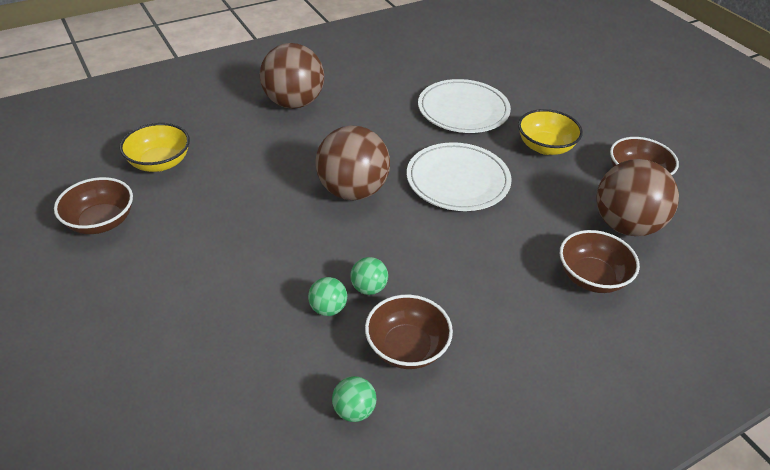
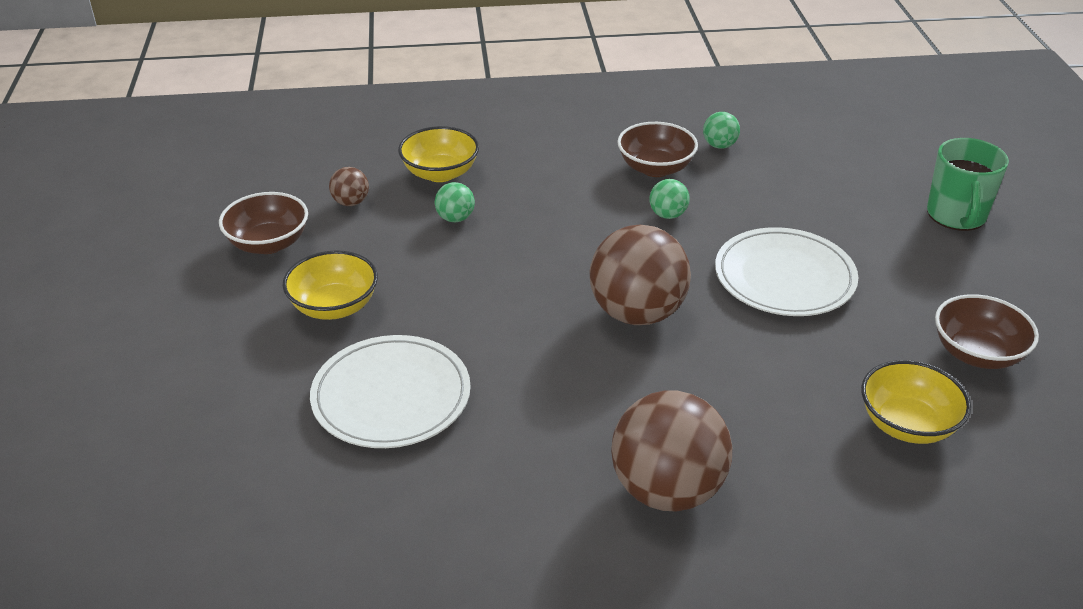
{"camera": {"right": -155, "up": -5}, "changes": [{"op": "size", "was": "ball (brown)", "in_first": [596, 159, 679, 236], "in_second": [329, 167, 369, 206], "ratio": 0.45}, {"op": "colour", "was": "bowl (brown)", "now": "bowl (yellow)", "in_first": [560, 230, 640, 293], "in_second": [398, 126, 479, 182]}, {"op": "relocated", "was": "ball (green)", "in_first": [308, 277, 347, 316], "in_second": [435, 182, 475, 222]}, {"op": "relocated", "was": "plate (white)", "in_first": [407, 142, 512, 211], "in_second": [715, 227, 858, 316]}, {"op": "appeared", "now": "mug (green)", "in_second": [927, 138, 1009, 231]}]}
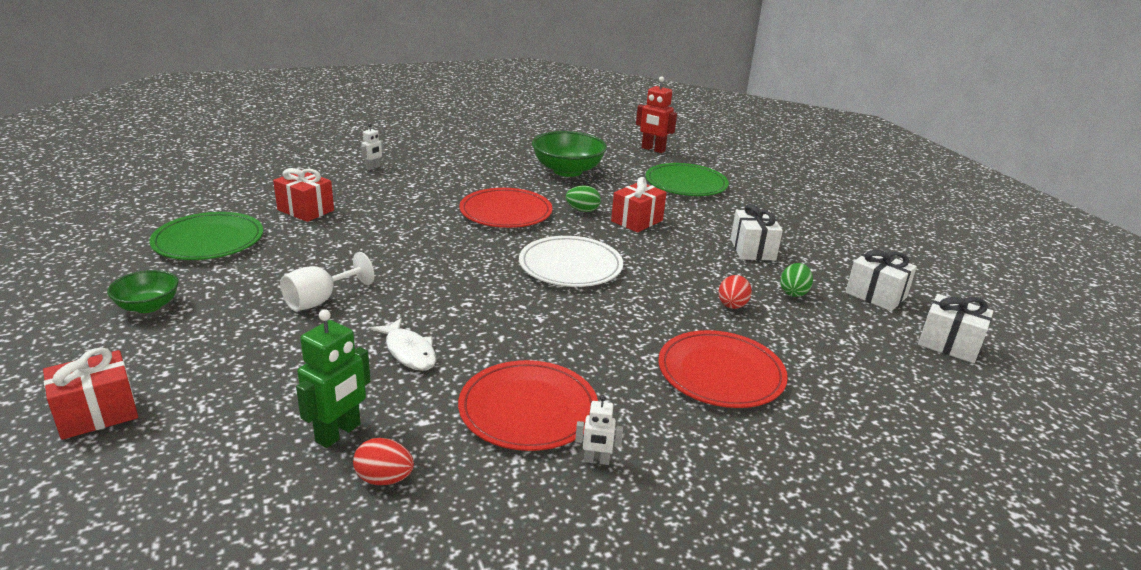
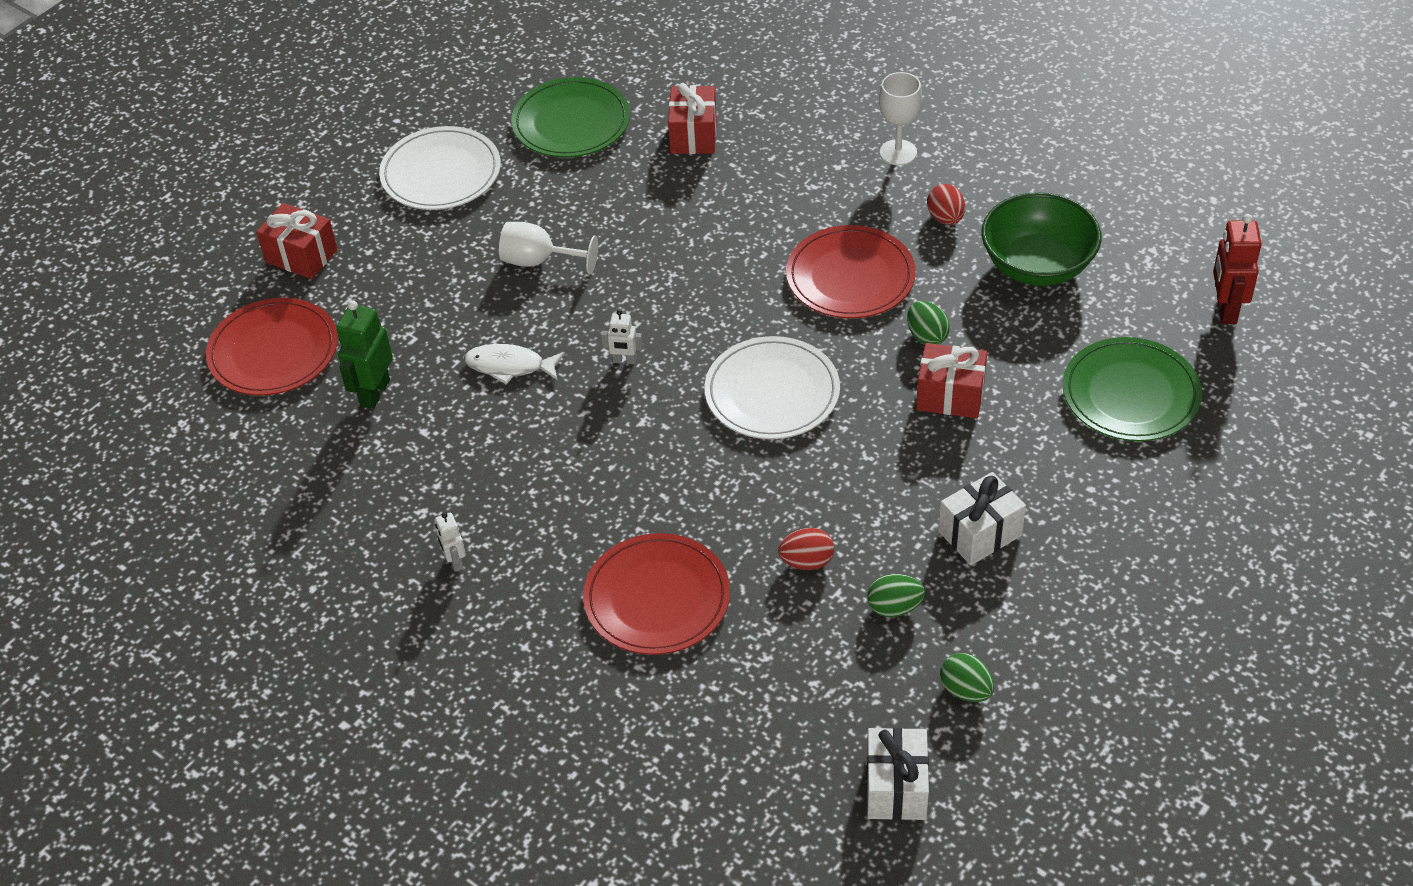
{"camera": {"right": 65, "up": 20}, "changes": [{"op": "relocated", "was": "plate (red)", "in_first": [458, 360, 598, 451], "in_second": [206, 298, 338, 396]}, {"op": "spun", "was": "robot (green)", "in_first": [296, 309, 371, 448], "in_second": [336, 300, 393, 409], "clockwise": 105}, {"op": "exchanged", "was": "bowl (green)", "now": "plate (white)", "in_first": [107, 270, 179, 313], "in_second": [379, 126, 501, 210]}, {"op": "spun", "was": "fish (white)", "in_first": [370, 318, 436, 371], "in_second": [464, 344, 565, 384], "clockwise": 75}, {"op": "relocated", "was": "robot (white)", "in_first": [361, 124, 384, 170], "in_second": [601, 310, 643, 364]}, {"op": "appeared", "now": "goblet (white)", "in_second": [879, 72, 922, 165]}, {"op": "relocated", "was": "egg (red)", "in_first": [353, 438, 414, 485], "in_second": [927, 184, 965, 225]}, {"op": "exchanged", "was": "gift (white)", "now": "egg (green)", "in_first": [846, 249, 917, 311], "in_second": [940, 653, 995, 702]}]}
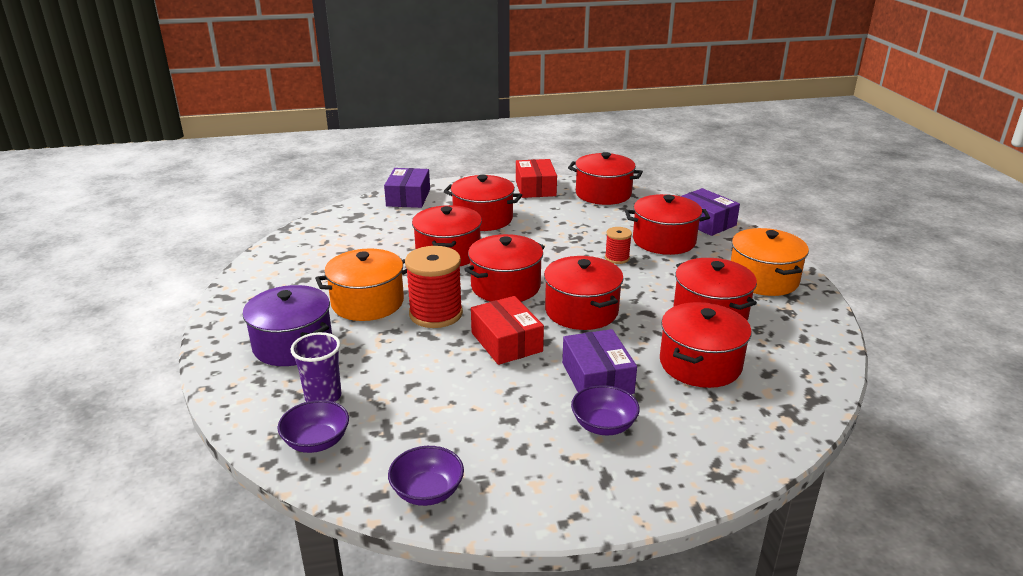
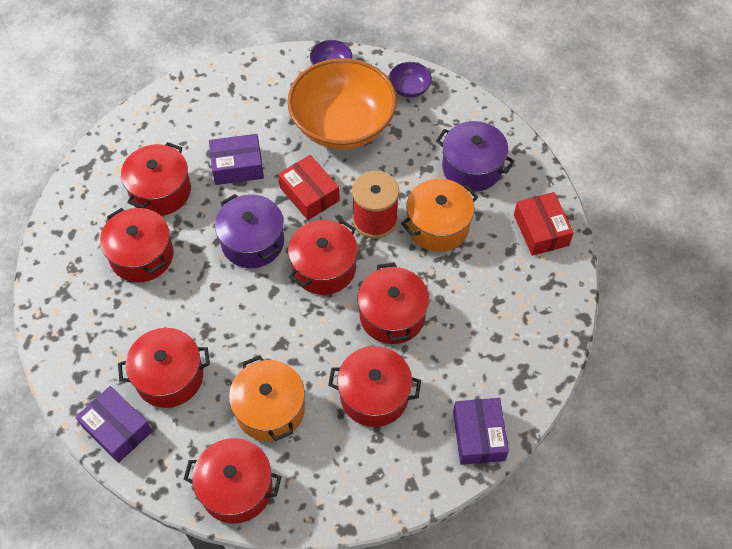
{"camera": {"right": 170, "up": 30}, "changes": [{"op": "spun", "was": "box (purple)", "in_first": [562, 329, 637, 394], "in_second": [209, 134, 264, 185], "clockwise": -75}, {"op": "colour", "was": "pot (red)", "now": "pot (purple)", "in_first": [544, 256, 624, 330], "in_second": [215, 194, 284, 268]}, {"op": "relocated", "was": "pot (orange)", "in_first": [731, 228, 809, 296], "in_second": [229, 355, 305, 441]}, {"op": "appeared", "now": "bowl (orange)", "in_second": [287, 58, 397, 149]}, {"op": "relocated", "was": "box (red)", "in_first": [516, 159, 557, 198], "in_second": [514, 192, 574, 256]}, {"op": "missing", "was": "cup (purple)", "in_first": [290, 332, 341, 402]}, {"op": "missing", "was": "bowl (purple)", "in_first": [571, 385, 640, 435]}, {"op": "missing", "was": "spool (red)", "in_first": [605, 227, 632, 264]}]}
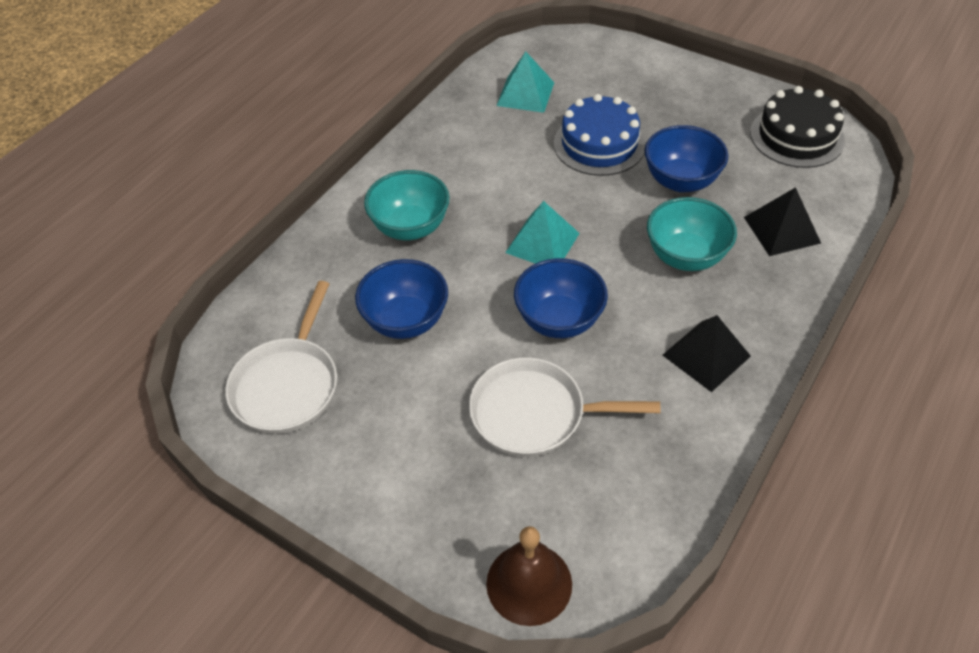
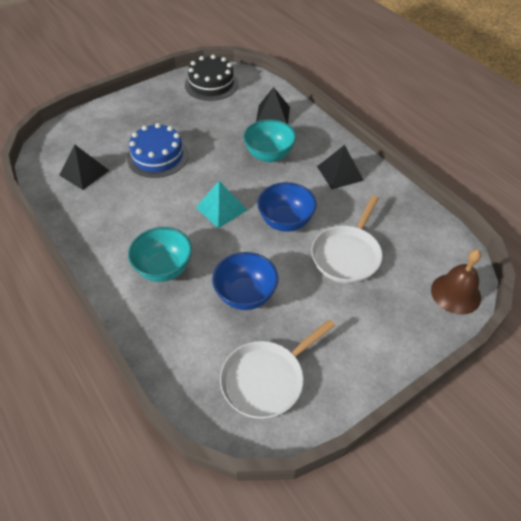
{"camera": {"right": -70, "up": 0}, "changes": [{"op": "colour", "was": "pyramid (turquoise)", "now": "pyramid (black)", "in_first": [496, 51, 554, 113], "in_second": [59, 144, 110, 190]}, {"op": "spun", "was": "pan (white)", "in_first": [225, 281, 337, 434], "in_second": [220, 319, 335, 419], "clockwise": 105}, {"op": "missing", "was": "bowl (blue)", "in_first": [645, 125, 729, 192]}]}
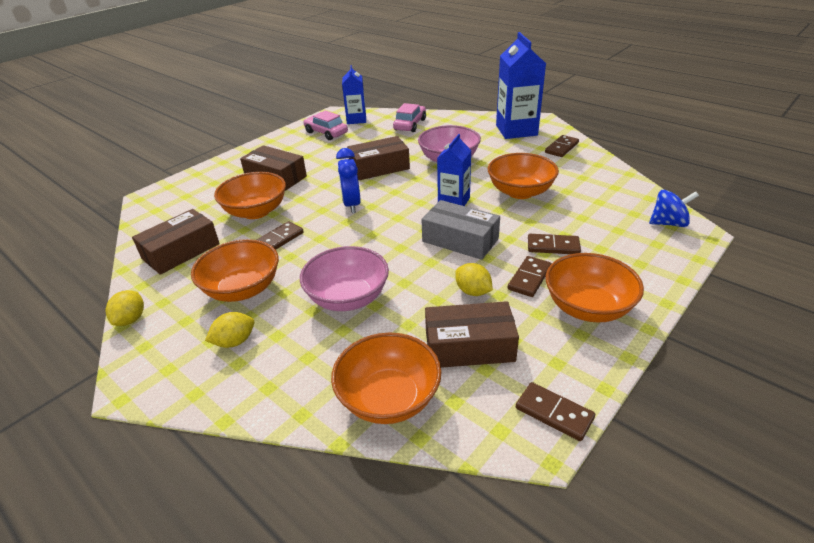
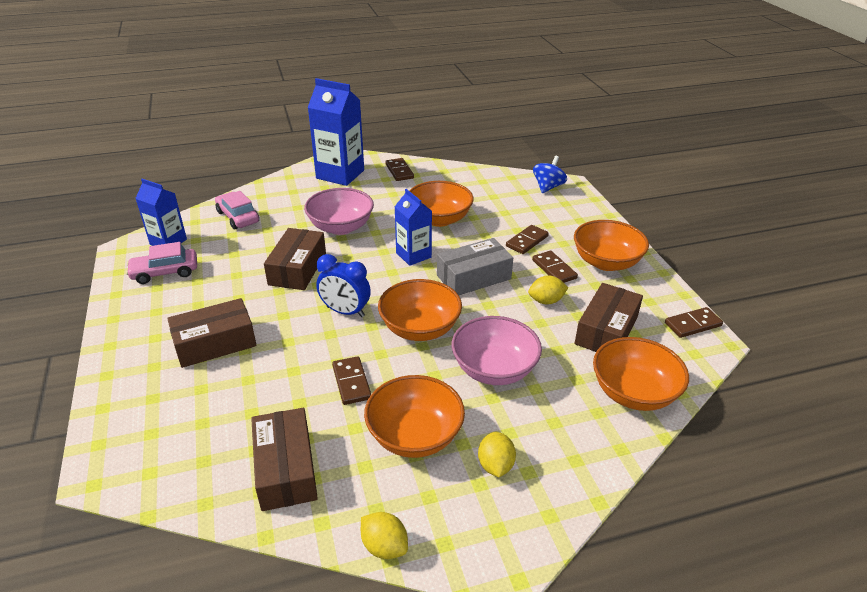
{"camera": {"right": -60, "up": 0}, "changes": [{"op": "relocated", "was": "bowl (orange)", "in_first": [214, 172, 286, 219], "in_second": [378, 279, 462, 341]}]}
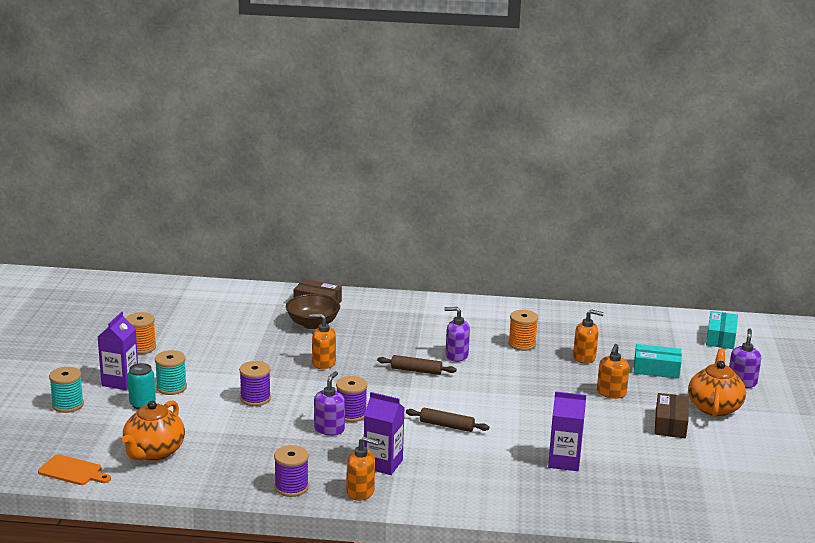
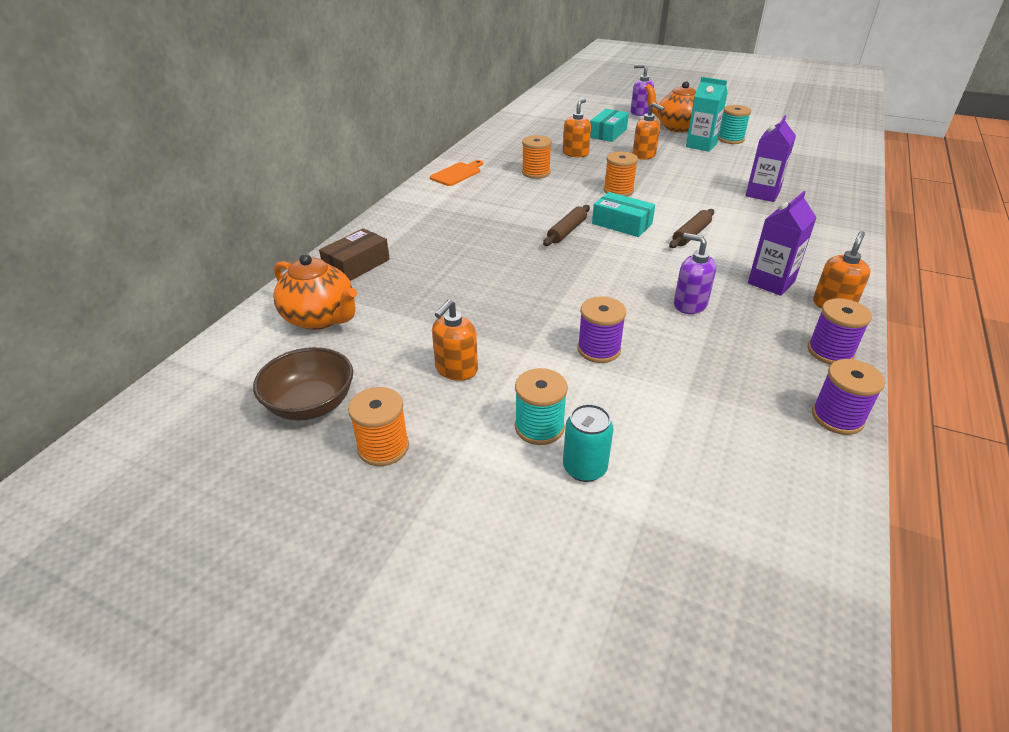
{"camera": {"right": -70, "up": 15}, "changes": [{"op": "relocated", "was": "bowl (brown)", "in_first": [286, 294, 340, 329], "in_second": [253, 347, 353, 421]}, {"op": "relocated", "was": "teapot (orange)", "in_first": [122, 400, 185, 461], "in_second": [273, 254, 357, 330]}, {"op": "relocated", "was": "cutting board (orange)", "in_first": [38, 454, 111, 485], "in_second": [430, 160, 483, 186]}, {"op": "relocated", "was": "soap dispenser (orange)", "in_first": [309, 314, 336, 369], "in_second": [432, 299, 478, 381]}, {"op": "relocated", "was": "box (turquoise)", "in_first": [706, 311, 738, 349], "in_second": [592, 192, 655, 237]}, {"op": "appeared", "now": "spool (orange)", "in_second": [604, 151, 638, 197]}, {"op": "exchanged", "was": "box (brown)", "now": "carton (turquoise)", "in_first": [654, 393, 689, 438], "in_second": [686, 77, 728, 152]}, {"op": "relocated", "was": "spool (turquoise)", "in_first": [49, 367, 84, 413], "in_second": [718, 105, 751, 144]}, {"op": "relocated", "was": "spool (purple)", "in_first": [336, 376, 367, 422], "in_second": [812, 359, 885, 435]}, {"op": "missing", "was": "carton (purple)", "in_first": [98, 312, 138, 390]}, {"op": "missing", "was": "soap dispenser (purple)", "in_first": [444, 307, 470, 362]}]}
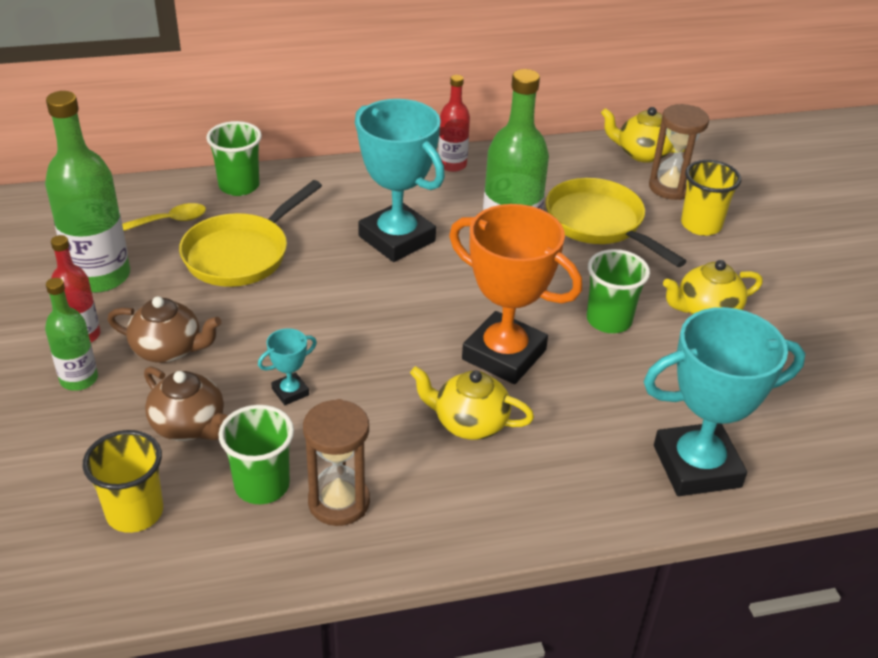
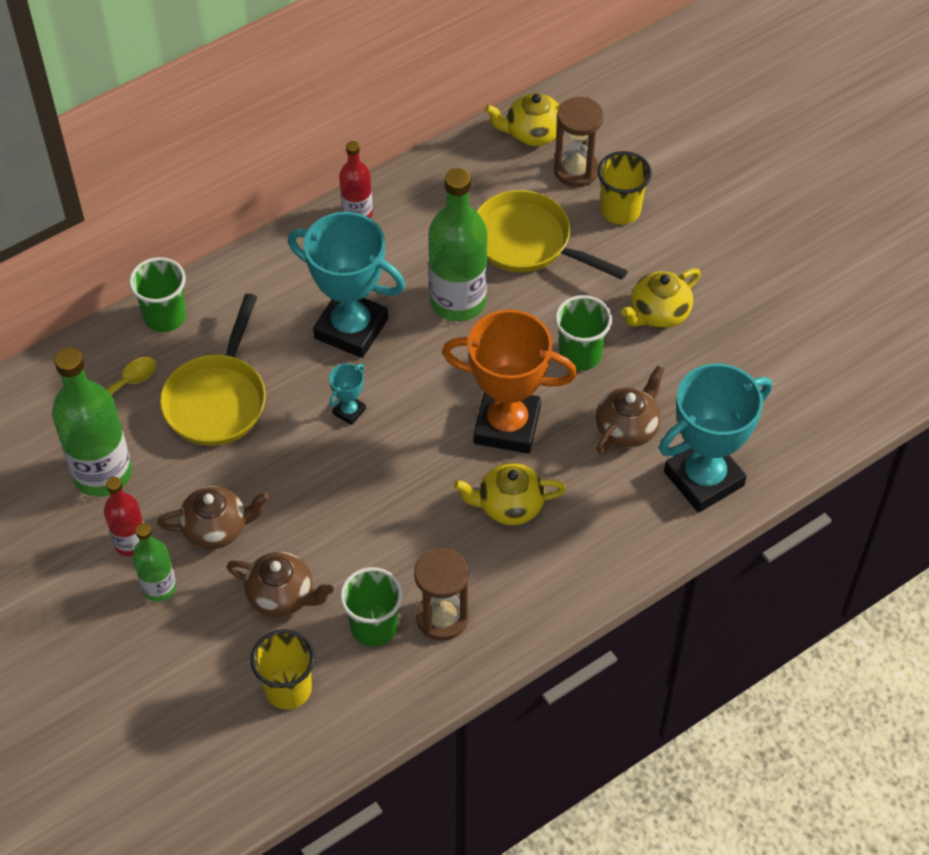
{"camera": {"right": -20, "up": 15}, "changes": [{"op": "relocated", "was": "trophy (turquoise)", "in_first": [258, 328, 317, 405], "in_second": [329, 364, 366, 425]}, {"op": "appeared", "now": "teapot (brown)", "in_second": [596, 366, 665, 454]}]}
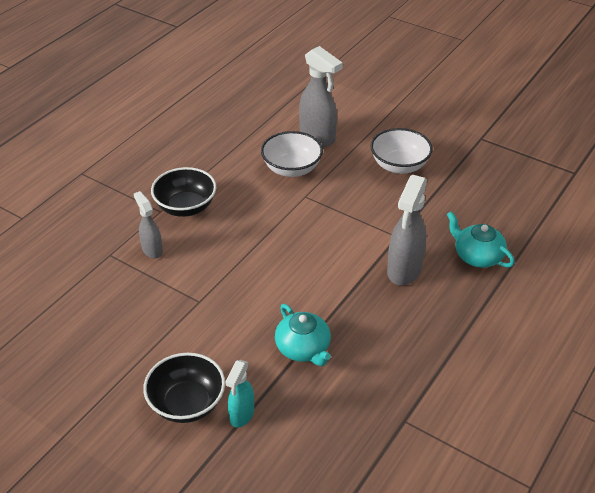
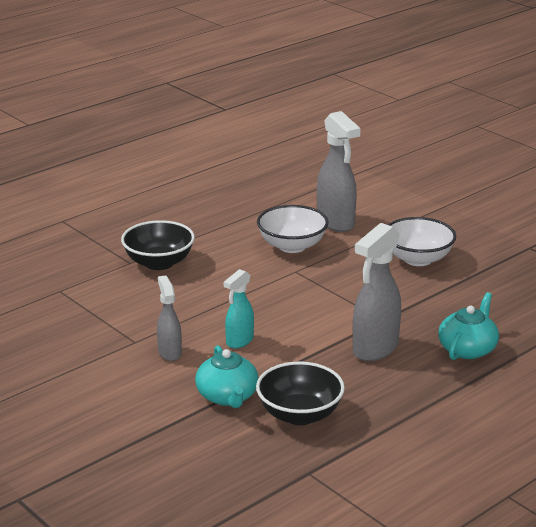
{"camera": {"right": 15, "up": -15}, "changes": [{"op": "relocated", "was": "spray bottle (grey)", "in_first": [134, 191, 163, 259], "in_second": [157, 275, 182, 361]}, {"op": "relocated", "was": "spray bottle (turquoise)", "in_first": [225, 360, 254, 428], "in_second": [224, 269, 254, 349]}, {"op": "relocated", "was": "bowl (black)", "in_first": [143, 353, 225, 423], "in_second": [256, 361, 345, 425]}, {"op": "spun", "was": "teapot (turquoise)", "in_first": [447, 211, 515, 268], "in_second": [438, 292, 499, 360], "clockwise": 60}]}
